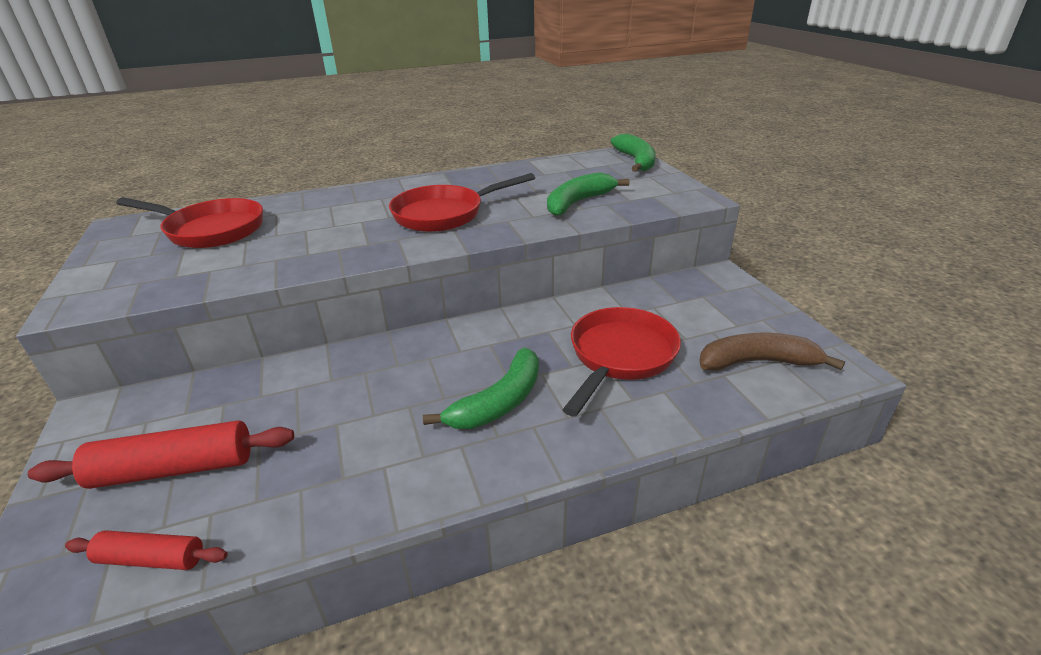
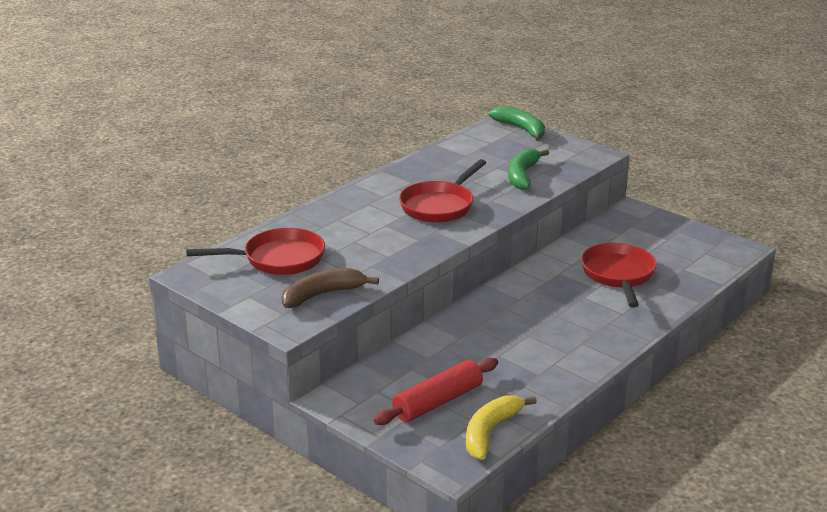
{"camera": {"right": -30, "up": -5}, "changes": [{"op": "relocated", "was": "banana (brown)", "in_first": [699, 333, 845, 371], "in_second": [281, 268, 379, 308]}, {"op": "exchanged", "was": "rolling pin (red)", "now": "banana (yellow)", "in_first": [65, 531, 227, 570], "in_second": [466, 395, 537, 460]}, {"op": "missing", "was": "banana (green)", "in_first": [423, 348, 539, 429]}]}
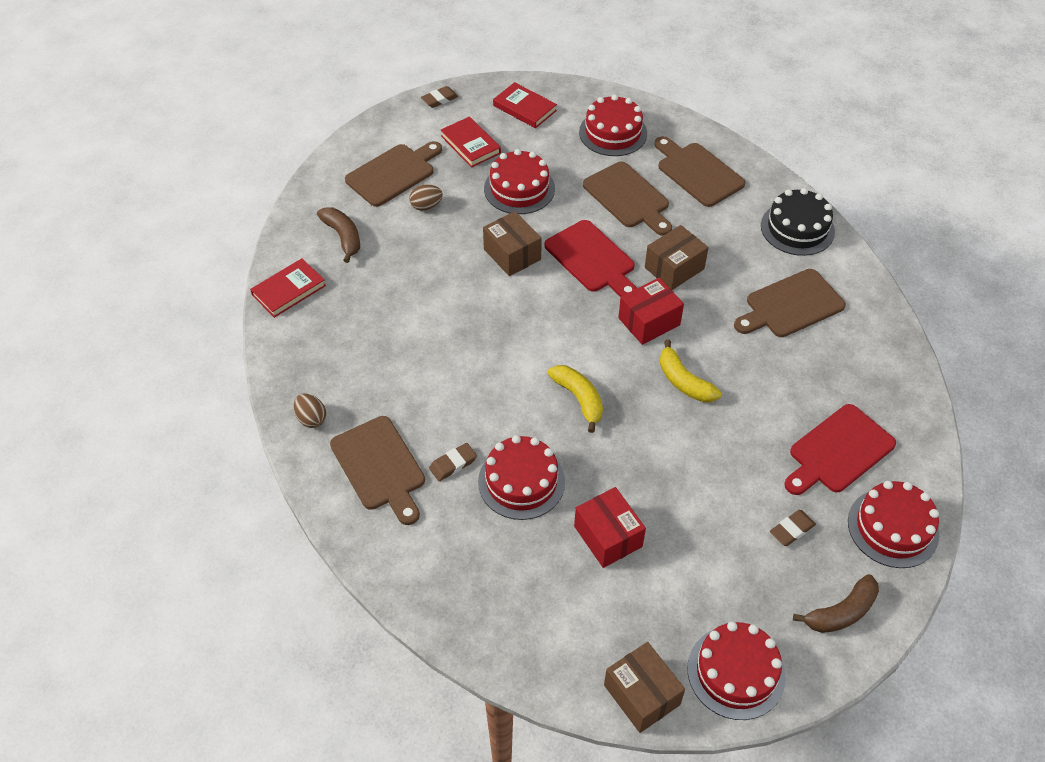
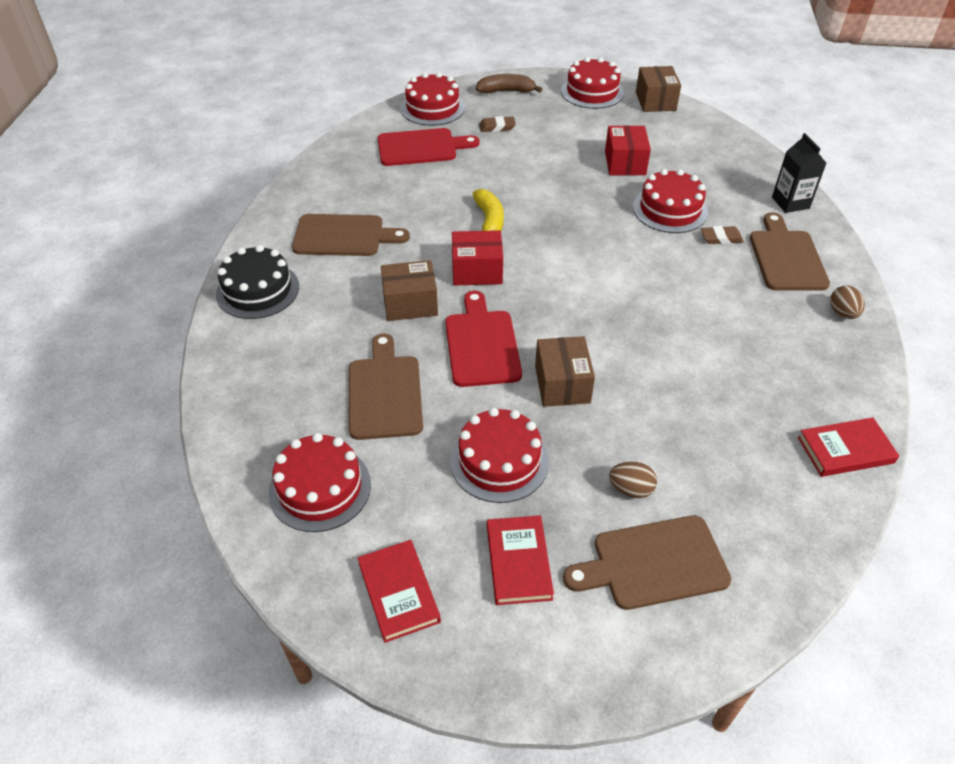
{"camera": {"right": -150, "up": -5}, "changes": [{"op": "appeared", "now": "carton (black)", "in_second": [772, 133, 827, 213]}, {"op": "missing", "was": "banana (brown)", "in_first": [317, 208, 360, 263]}, {"op": "missing", "was": "eraser (brown)", "in_first": [421, 86, 458, 108]}, {"op": "missing", "was": "banana (yellow)", "in_first": [548, 365, 603, 433]}, {"op": "missing", "was": "cutting board (brown)", "in_first": [655, 136, 745, 207]}]}
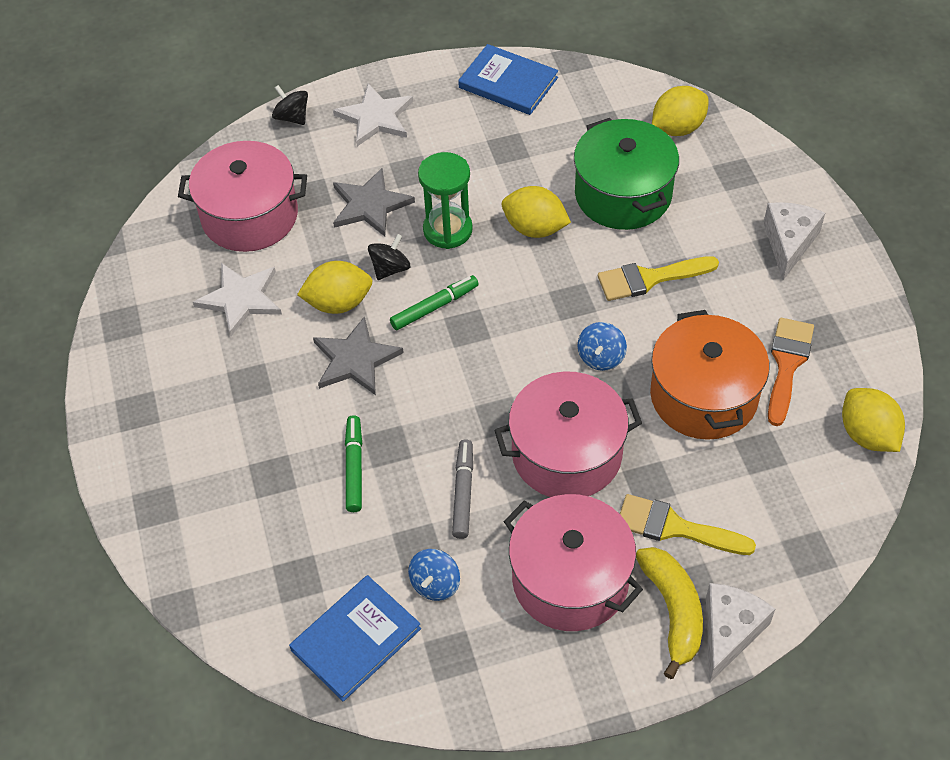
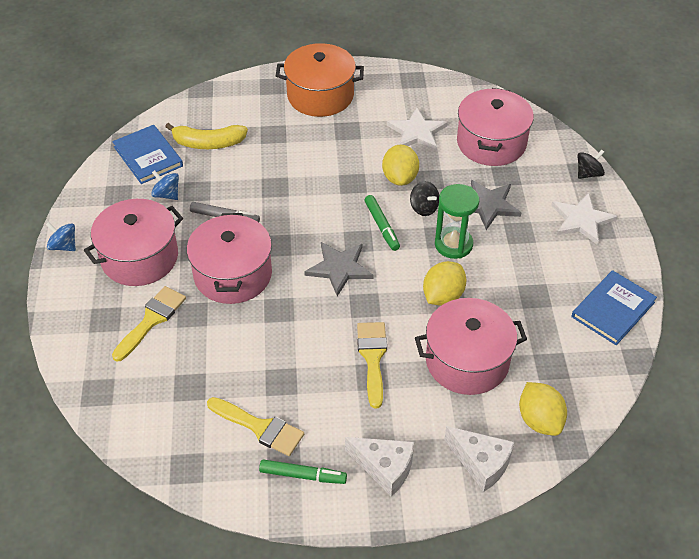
{"camera": {"right": 100, "up": -5}, "changes": [{"op": "relocated", "was": "spinning top (blue)", "in_first": [578, 322, 627, 371], "in_second": [46, 222, 76, 251]}, {"op": "relocated", "was": "banana (yellow)", "in_first": [636, 547, 703, 679], "in_second": [165, 123, 248, 149]}, {"op": "colour", "was": "brush (orange)", "now": "brush (yellow)", "in_first": [768, 318, 814, 426], "in_second": [207, 397, 304, 456]}, {"op": "relocated", "was": "marker (green)", "in_first": [345, 415, 362, 512], "in_second": [259, 460, 347, 484]}, {"op": "relocated", "was": "pot (orange)", "in_first": [650, 310, 769, 440], "in_second": [276, 43, 364, 117]}, {"op": "relocated", "was": "star (grey)", "in_first": [313, 316, 404, 395], "in_second": [304, 242, 374, 296]}, {"op": "colour", "was": "pot (green)", "now": "pot (pink)", "in_first": [574, 118, 679, 230], "in_second": [415, 298, 527, 395]}, {"op": "relocated", "was": "cheese (white)", "in_first": [706, 583, 775, 683], "in_second": [444, 426, 514, 492]}, {"op": "missing", "was": "lemon (yellow)", "in_first": [842, 388, 905, 452]}]}
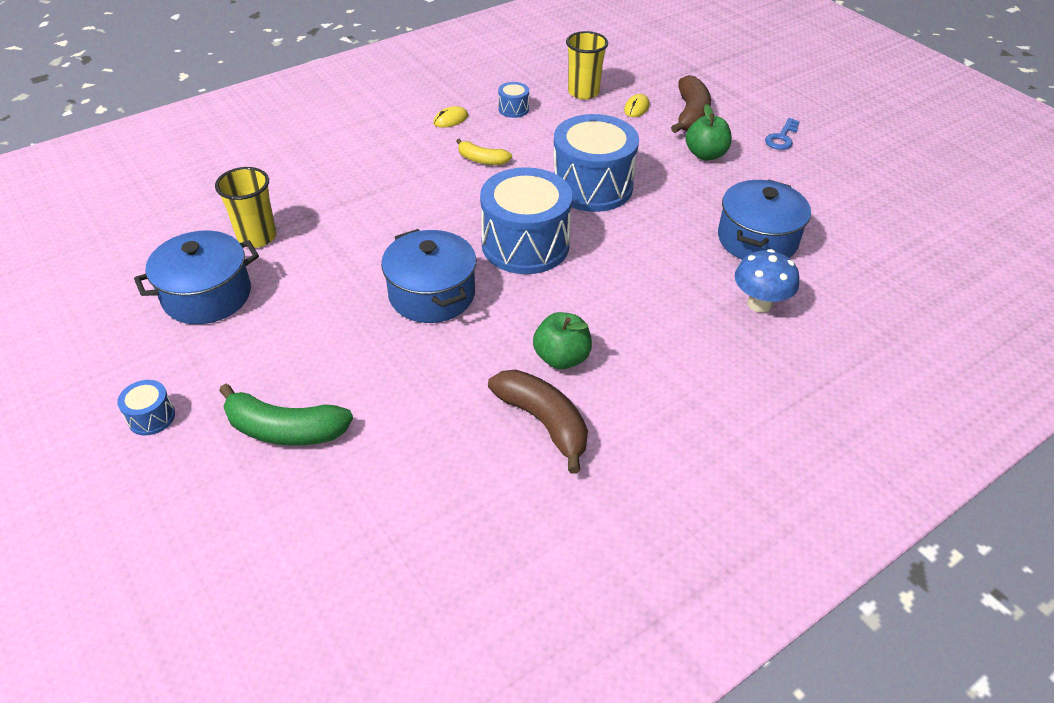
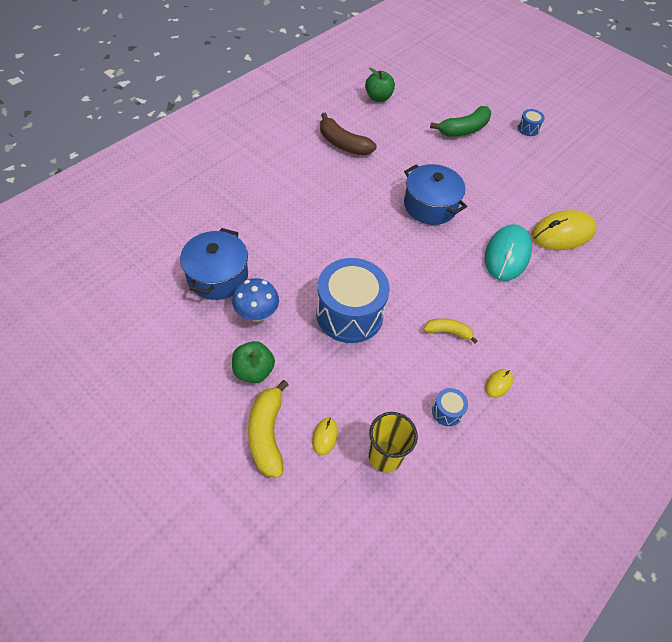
{"camera": {"right": 165, "up": 10}, "changes": [{"op": "relocated", "was": "mushroom (blue)", "in_first": [735, 249, 799, 313], "in_second": [232, 278, 279, 322]}, {"op": "colour", "was": "banana (brown)", "now": "banana (yellow)", "in_first": [671, 75, 711, 133], "in_second": [248, 380, 289, 478]}, {"op": "relocated", "was": "apple (green)", "in_first": [533, 312, 592, 369], "in_second": [365, 68, 395, 102]}, {"op": "spun", "was": "banana (green)", "in_first": [219, 384, 353, 446], "in_second": [430, 106, 491, 137], "clockwise": 150}, {"op": "appeared", "now": "mouse (turquoise)", "in_second": [485, 224, 532, 281]}, {"op": "exchanged", "was": "cup (yellow)", "now": "mouse (yellow)", "in_first": [215, 167, 276, 248], "in_second": [531, 210, 596, 250]}, {"op": "missing", "was": "pot (blue)", "in_first": [134, 231, 259, 324]}, {"op": "missing", "was": "drum (blue)", "in_first": [480, 167, 573, 274]}, {"op": "missing", "was": "key (blue)", "in_first": [765, 118, 800, 150]}]}
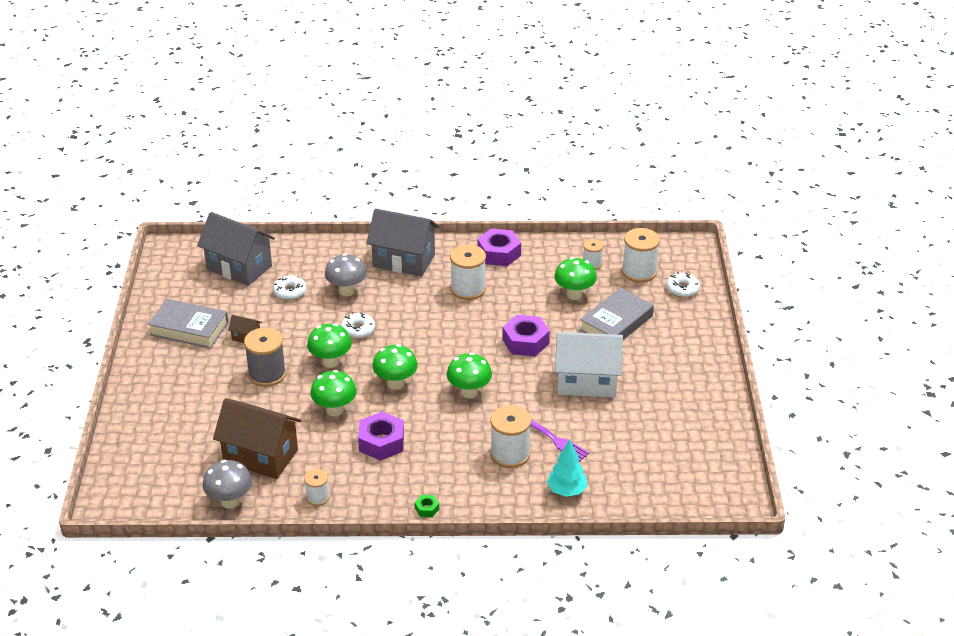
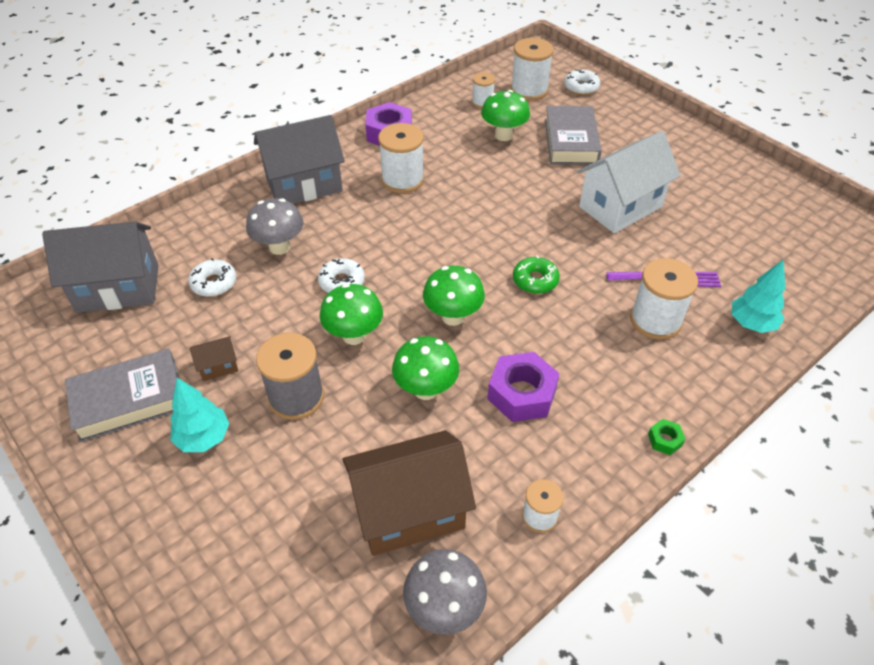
{"camera": {"right": -40, "up": 10}, "changes": [{"op": "appeared", "now": "tree (turquoise)", "in_second": [170, 378, 229, 452]}, {"op": "exchanged", "was": "mushroom (green)", "now": "donut (green)", "in_first": [447, 353, 492, 398], "in_second": [513, 255, 560, 294]}, {"op": "missing", "was": "nut (purple)", "in_first": [502, 315, 550, 356]}]}
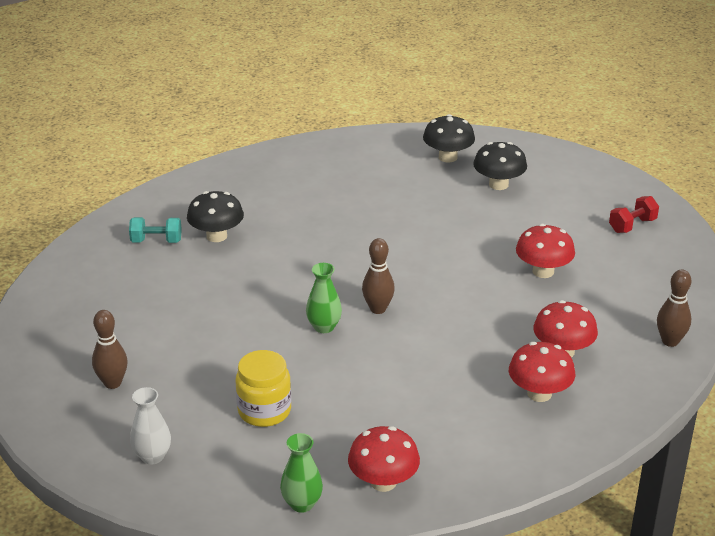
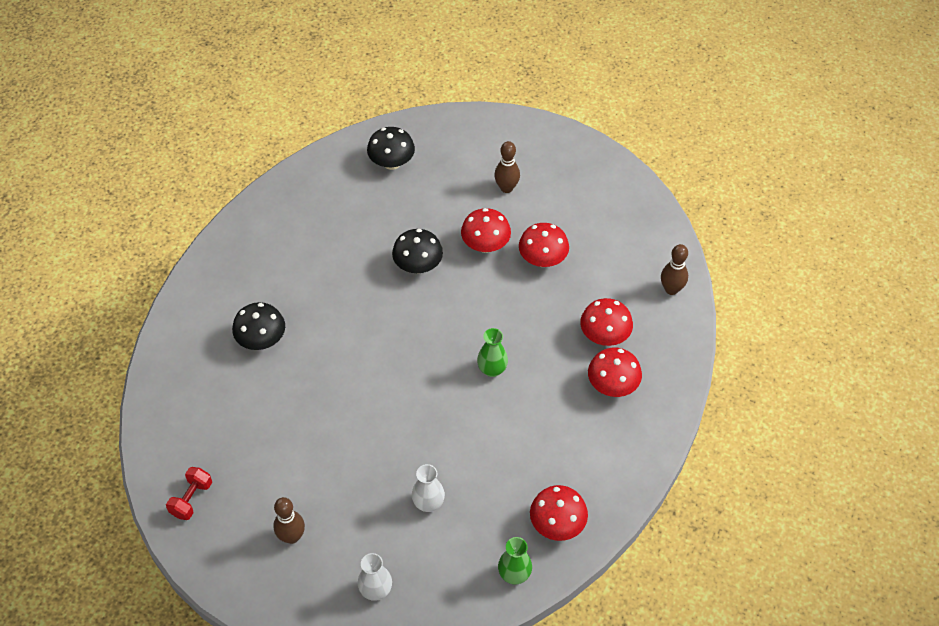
{"camera": {"right": -30, "up": 20}, "changes": [{"op": "relocated", "was": "dumbbell (red)", "in_first": [609, 196, 659, 233], "in_second": [166, 467, 212, 520]}, {"op": "relocated", "was": "mushroom (black)", "in_first": [473, 142, 527, 190], "in_second": [392, 229, 443, 274]}, {"op": "exchanged", "was": "jar (yellow)", "now": "vase (white)", "in_first": [235, 350, 291, 427], "in_second": [412, 464, 445, 512]}, {"op": "appeared", "now": "mushroom (red)", "in_second": [461, 208, 511, 253]}, {"op": "relocated", "was": "vase (green)", "in_first": [306, 263, 342, 333], "in_second": [477, 328, 508, 377]}, {"op": "relocated", "was": "bowling pin (brown)", "in_first": [362, 238, 395, 314], "in_second": [494, 141, 520, 193]}, {"op": "missing", "was": "dumbbell (turquoise)", "in_first": [129, 217, 182, 243]}]}
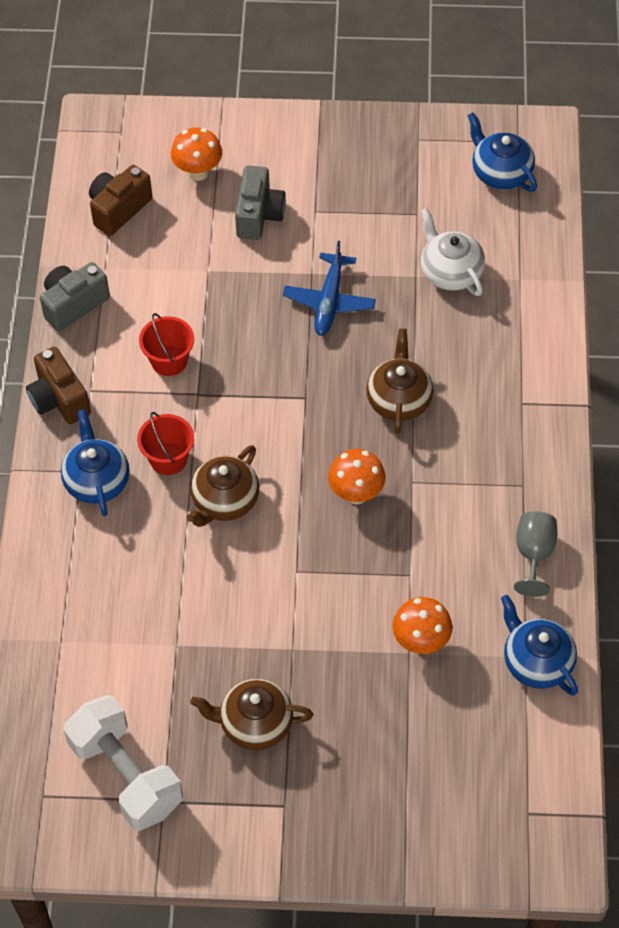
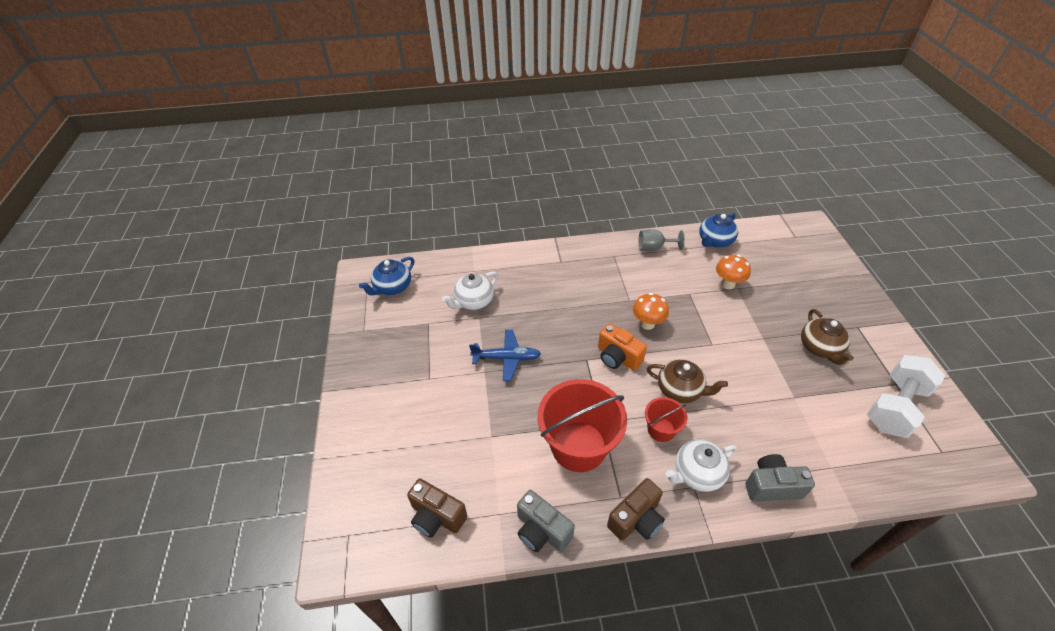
{"camera": {"right": -100, "up": -10}, "changes": [{"op": "size", "was": "bucket (red)", "in_first": [139, 313, 194, 376], "in_second": [538, 379, 627, 472], "ratio": 2.0}, {"op": "appeared", "now": "camera (orange)", "in_second": [598, 323, 647, 371]}, {"op": "colour", "was": "teapot (blue)", "now": "teapot (white)", "in_first": [61, 409, 130, 516], "in_second": [666, 439, 737, 492]}, {"op": "relocated", "was": "camera (grey)", "in_first": [235, 165, 286, 240], "in_second": [745, 454, 815, 502]}, {"op": "missing", "was": "mushroom (orange)", "in_first": [171, 128, 222, 181]}, {"op": "missing", "was": "teapot (brown)", "in_first": [366, 329, 434, 434]}]}
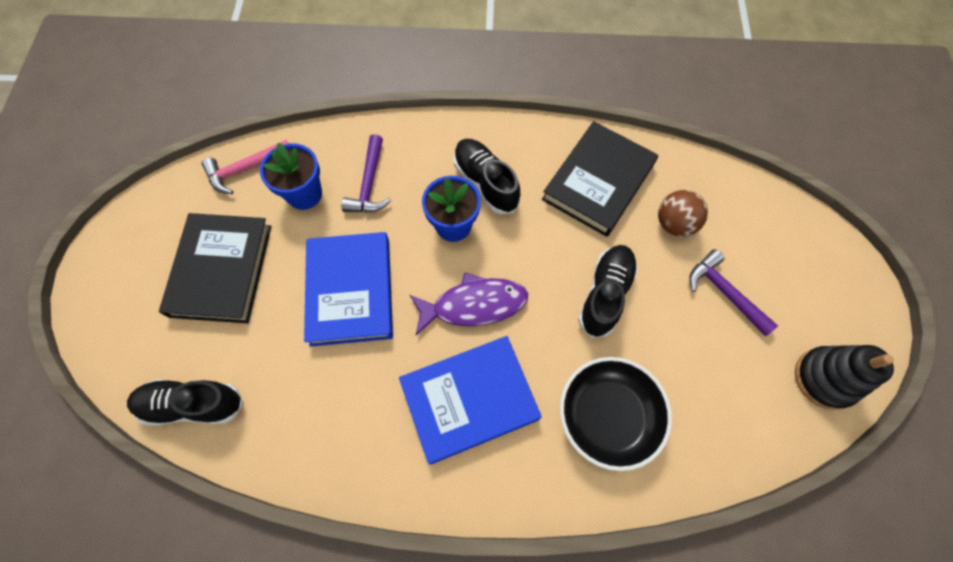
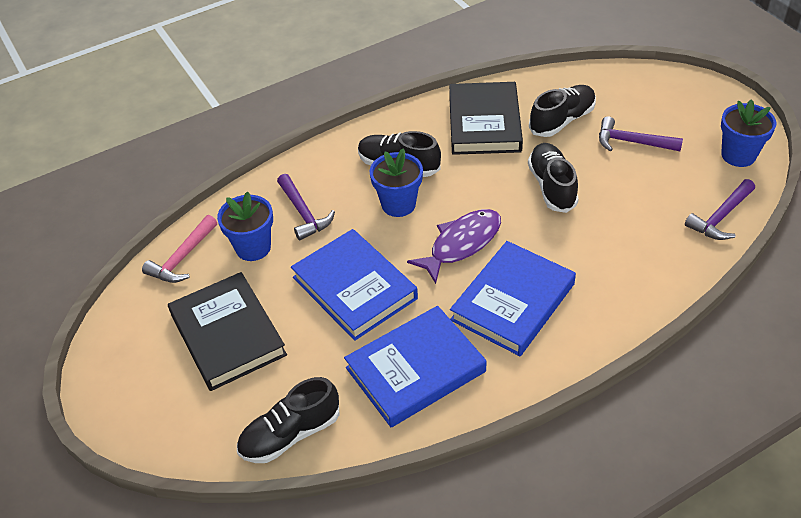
{"camera": {"right": -30, "up": -20}, "changes": [{"op": "appeared", "now": "book (blue)", "in_second": [344, 306, 486, 427]}, {"op": "exchanged", "was": "ball (brown)", "now": "shoe (black)", "in_first": [658, 190, 708, 237], "in_second": [529, 85, 596, 137]}, {"op": "appeared", "now": "hammer (purple)", "in_second": [685, 179, 755, 240]}, {"op": "exchanged", "was": "stacking toy (black)", "now": "flower pot (blue)", "in_first": [795, 345, 894, 410], "in_second": [721, 100, 776, 167]}, {"op": "missing", "was": "bowl (black)", "in_first": [560, 357, 672, 471]}]}
